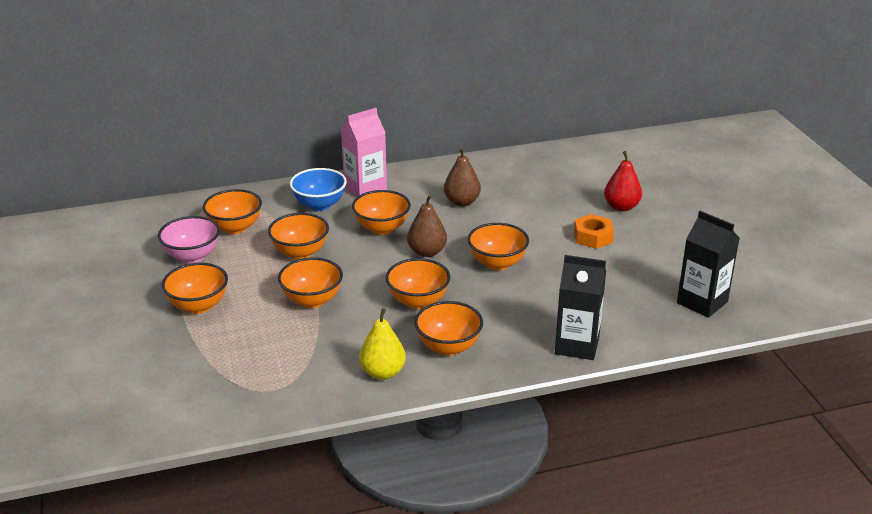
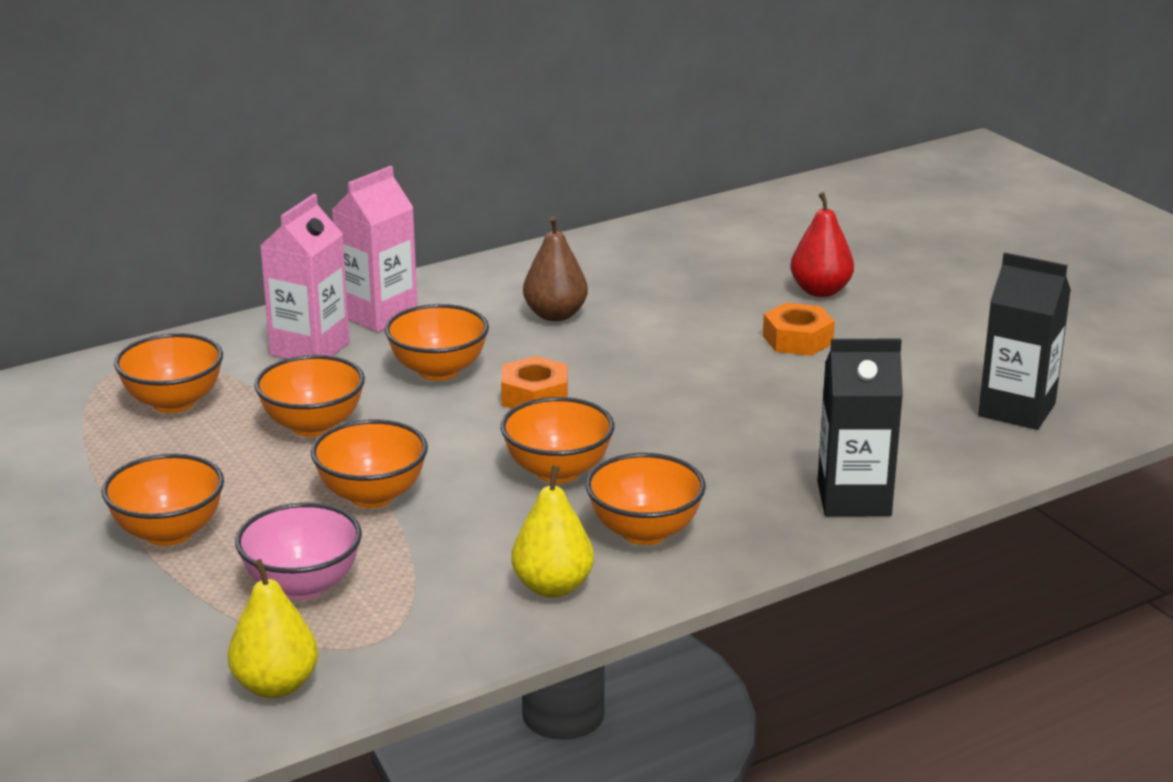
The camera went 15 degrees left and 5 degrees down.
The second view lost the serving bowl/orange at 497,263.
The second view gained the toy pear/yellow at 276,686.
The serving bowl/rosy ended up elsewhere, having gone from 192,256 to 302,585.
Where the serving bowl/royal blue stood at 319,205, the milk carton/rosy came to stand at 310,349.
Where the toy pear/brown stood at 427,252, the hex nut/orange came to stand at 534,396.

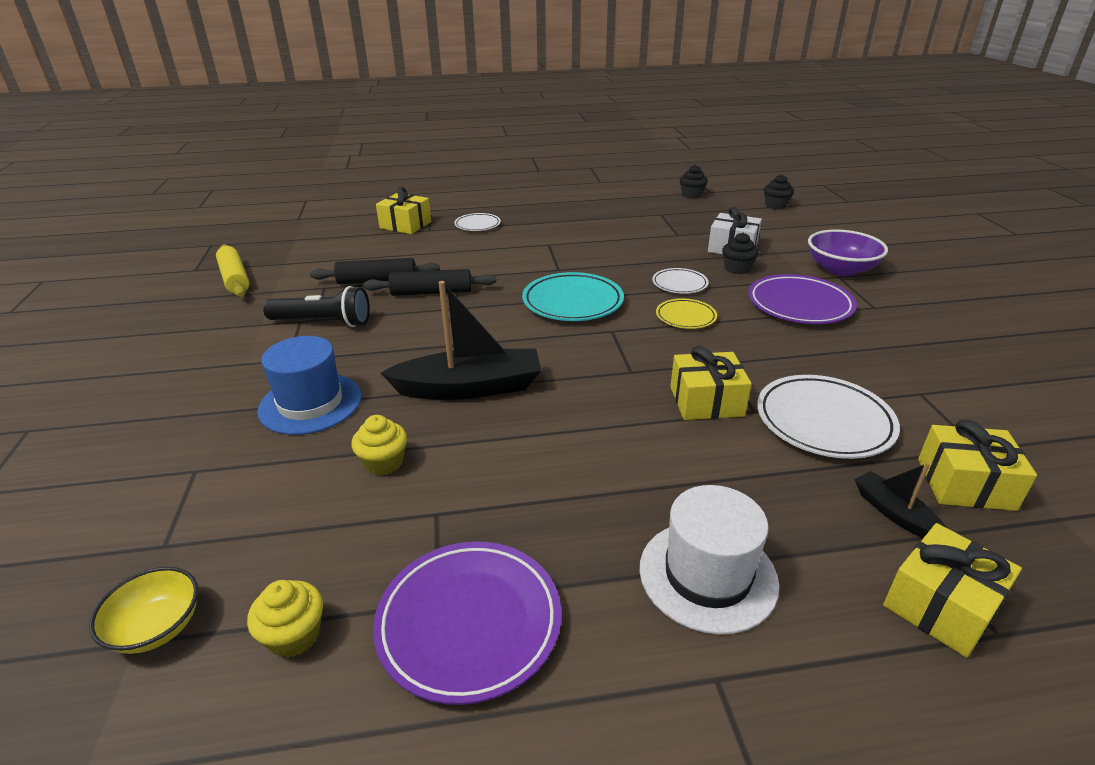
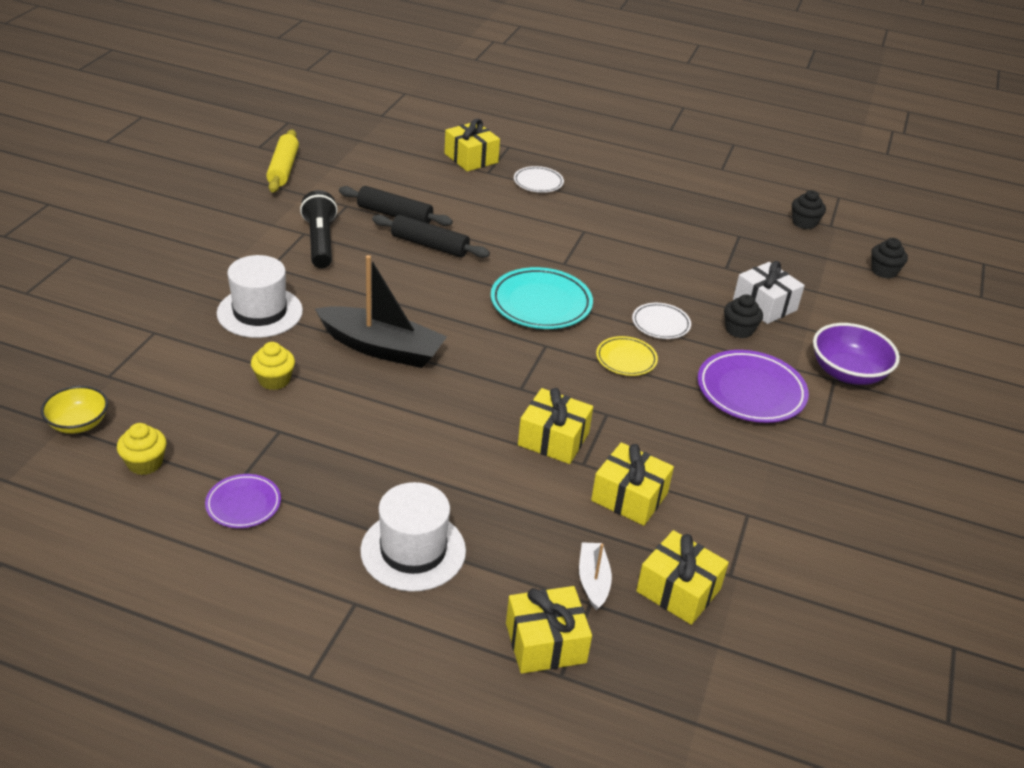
The camera went 25 degrees right and 5 degrees up.
Where the flat dish/snow-white stood at 824,421, the wrapped gift/yellow came to stand at 629,497.
What was the top hat/royal blue at 310,403 turned into the top hat/snow-white at 260,312.
What was the toy boat/black at 895,513 turned into the toy boat/snow-white at 593,581.
The torch/black at 323,322 ended up facing another way, 135 degrees counterclockwise from before.
The size of the flat dish/royal purple at 469,623 changed by a factor of 0.57.

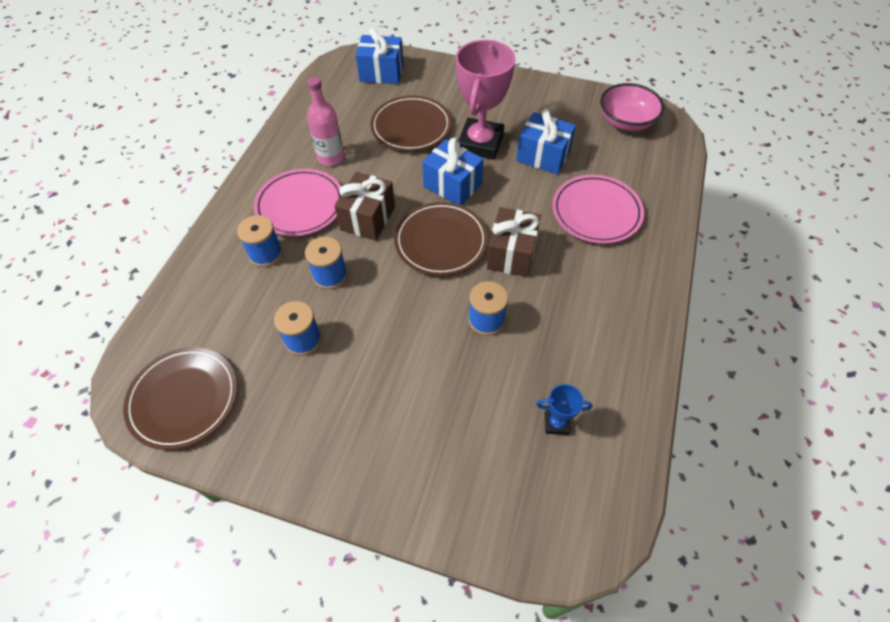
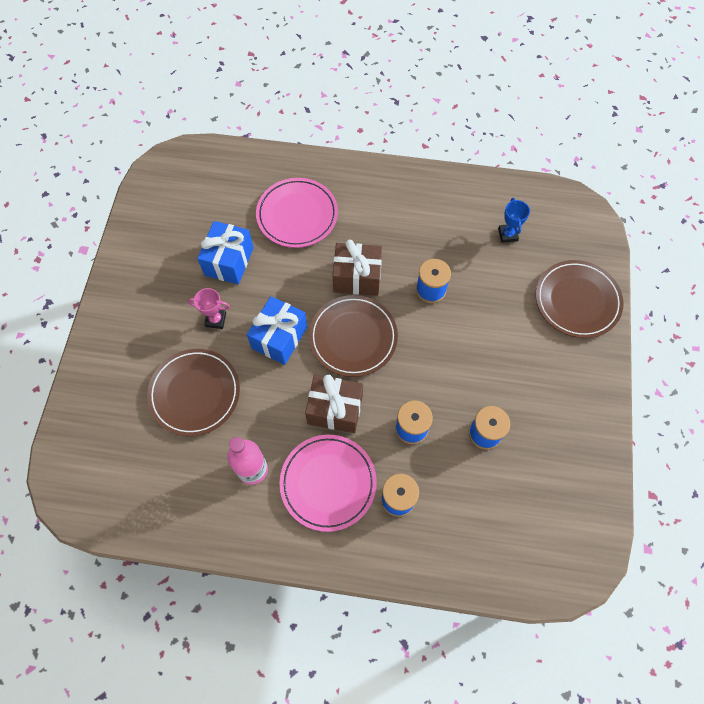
The camera went 100 degrees left and 10 degrees up.
The second view lost the wrapped gift/royal blue at 381,73.
The second view lost the serving bowl/rosy at 626,121.
The flat dish/brown ended up elsewhere, having gone from 184,399 to 577,301.
The size of the trophy/rosy at 480,143 changed by a factor of 0.44.

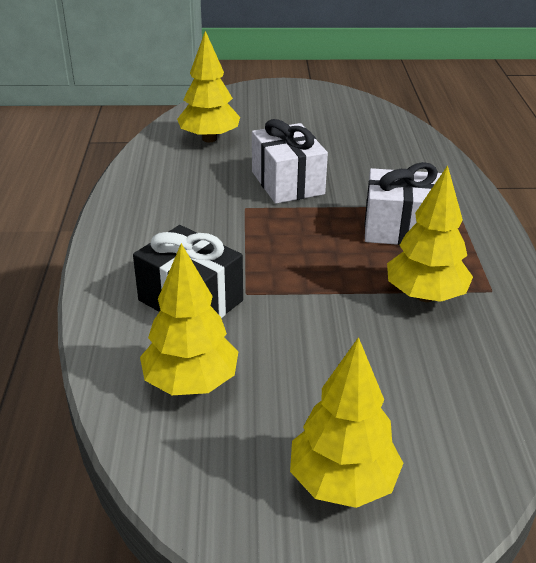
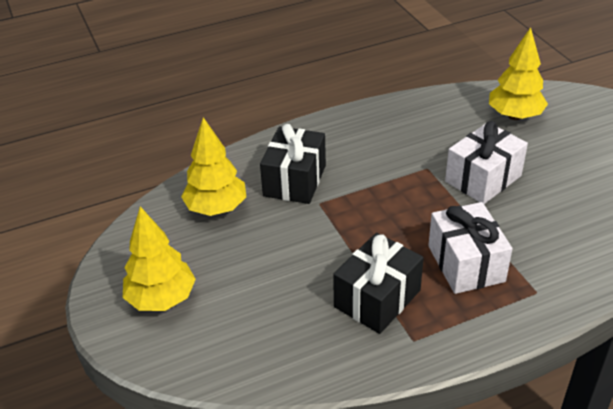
The camera went 70 degrees right and 5 degrees up.
Where the tree/yellow stood at 425,296, the wrapped gift/black came to stand at 377,298.

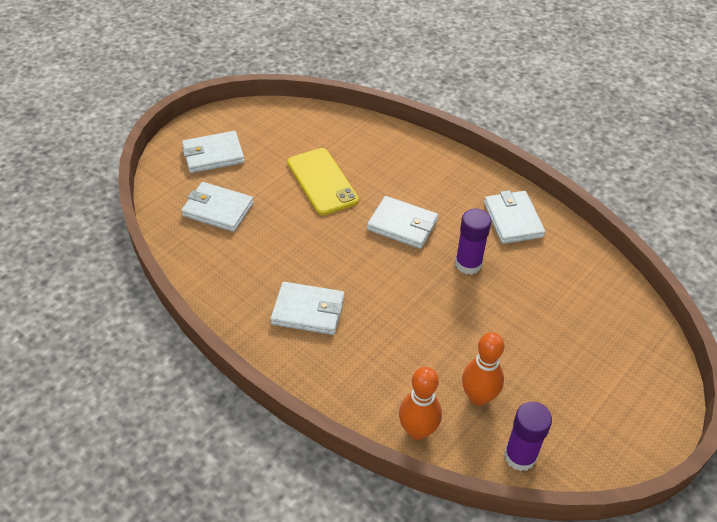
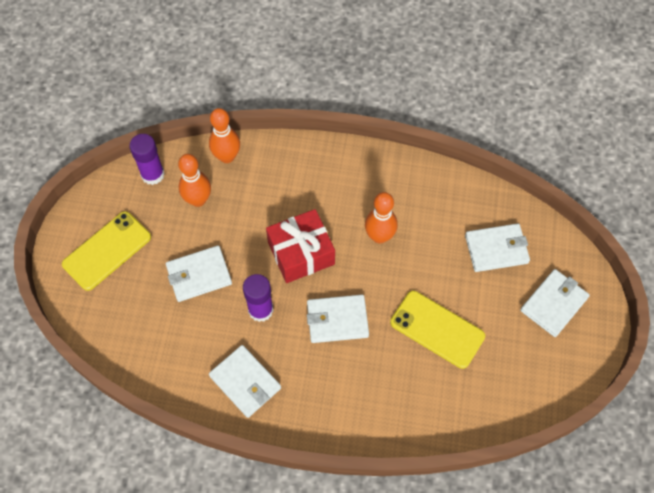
The camera went 150 degrees right and 15 degrees up.
The second view gained the phone/yellow at 107,251.
The second view gained the wrapped gift/red at 301,253.
The second view gained the skittle/orange at 379,236.
The card wallet/snow-white ended up elsewhere, having gone from 308,311 to 199,275.

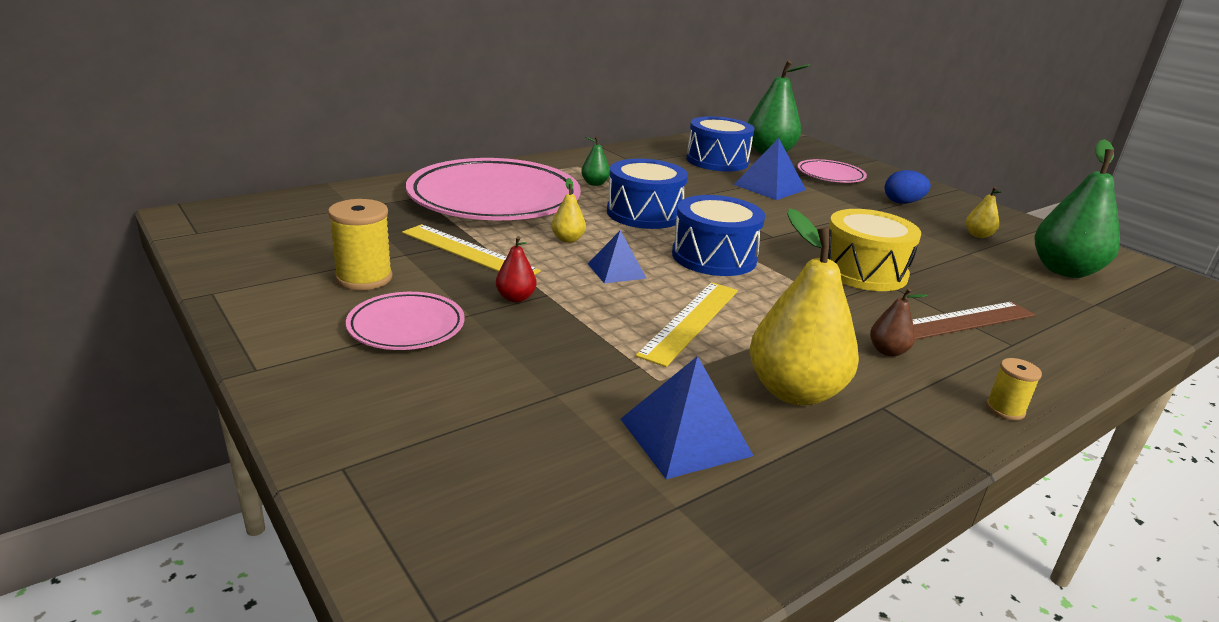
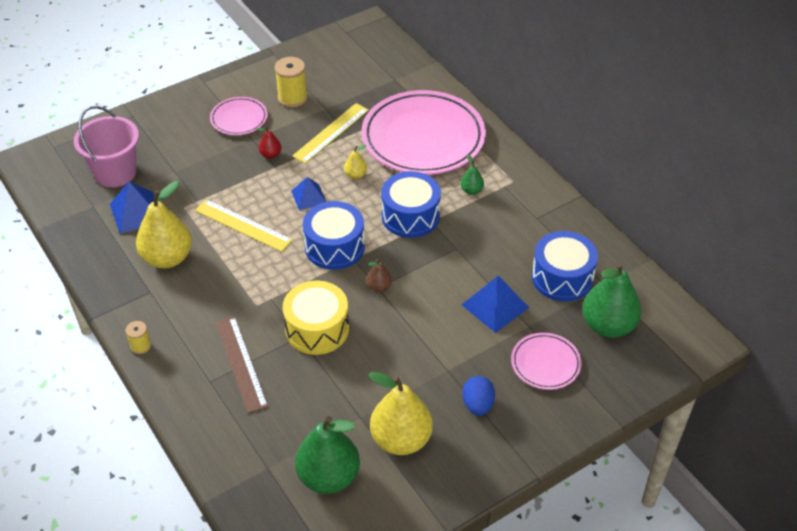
The camera went 95 degrees right and 20 degrees up.
The second view gained the sand bucket/rosy at 115,172.
The toy pear/brown ended up elsewhere, having gone from 887,351 to 379,287.
The size of the toy pear/yellow at 978,235 changed by a factor of 2.20.

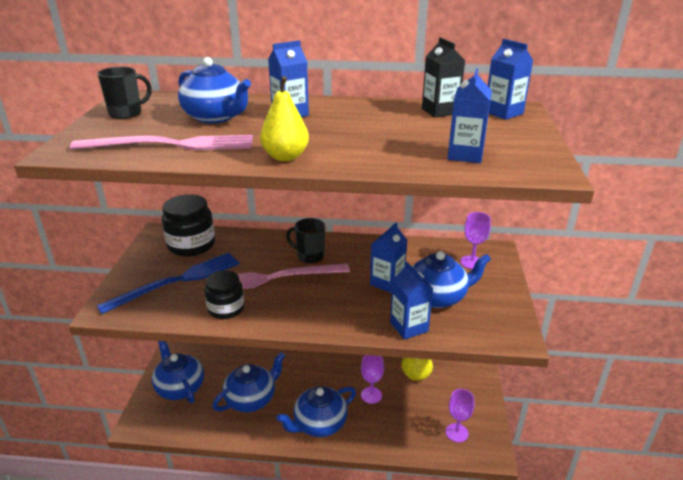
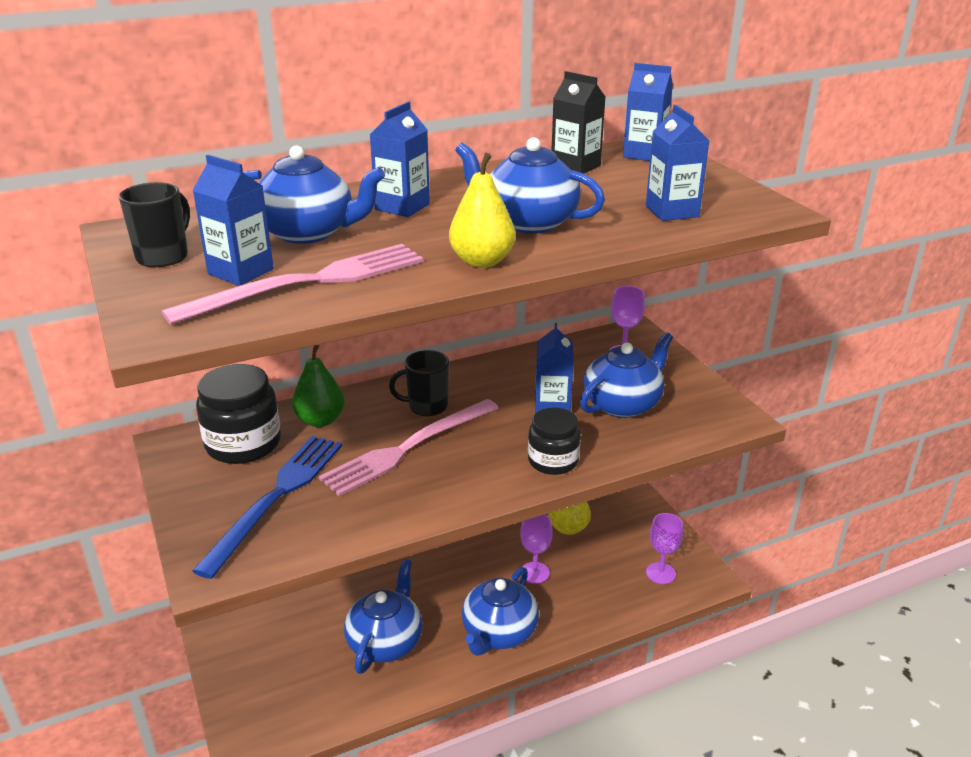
The camera went 30 degrees left and 0 degrees up.
The second view gained the toy pear/emerald at 320,420.
The china teapot/royal blue ended up elsewhere, having gone from 180,387 to 528,222.
The preserve jar/black ended up elsewhere, having gone from 226,308 to 553,461.
The milk carton/royal blue ended up elsewhere, having gone from 409,327 to 241,272.

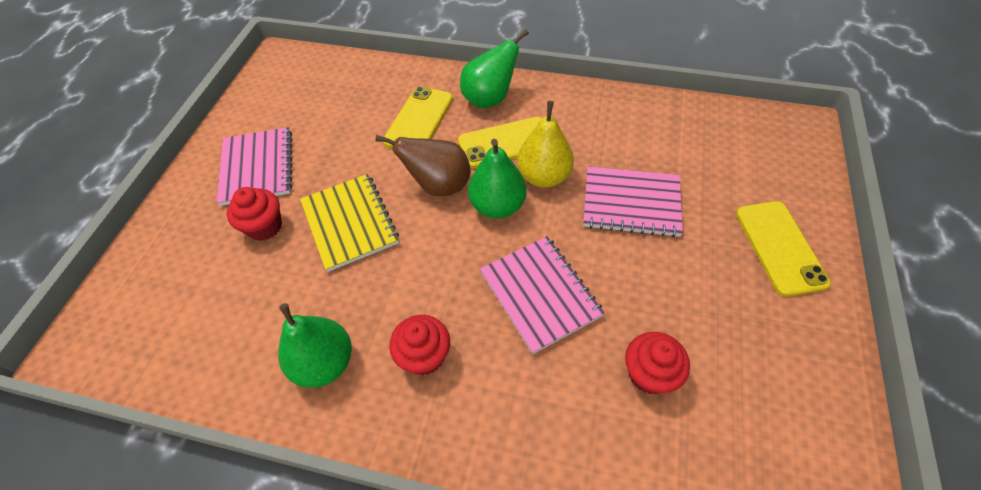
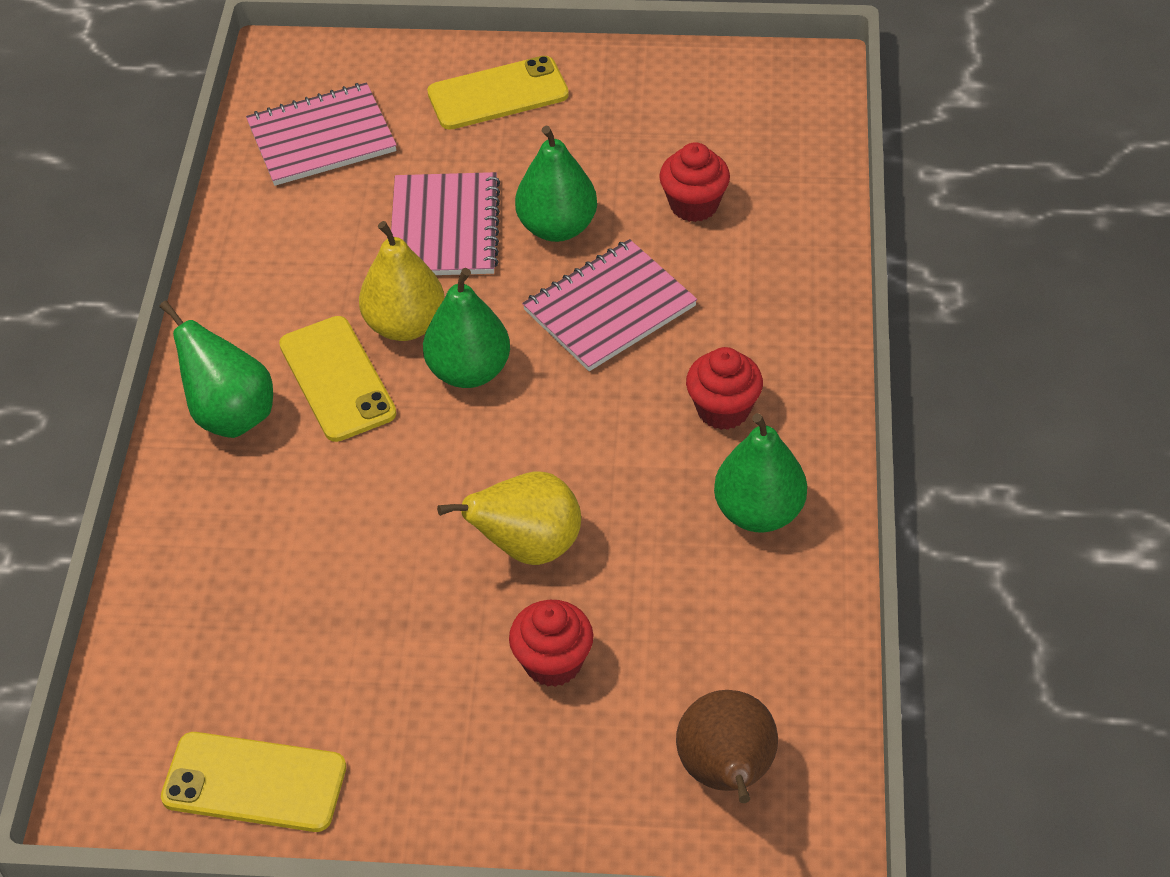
The camera went 100 degrees left and 5 degrees down.
The second view gained the toy pear/emerald at 557,227.
The notepad/rosy ended up elsewhere, having gone from 257,167 to 322,138.
The toy pear/brown ended up elsewhere, having gone from 439,185 to 727,774.
The phone/yellow ended up elsewhere, having gone from 419,120 to 254,782.
Where the notepad/yellow stood at 349,223, the toy pear/yellow came to stand at 527,547.

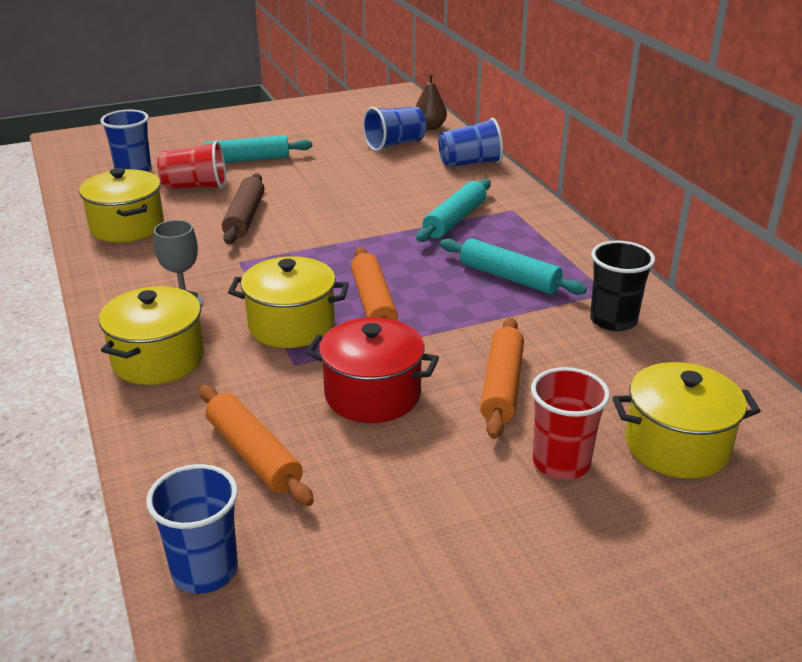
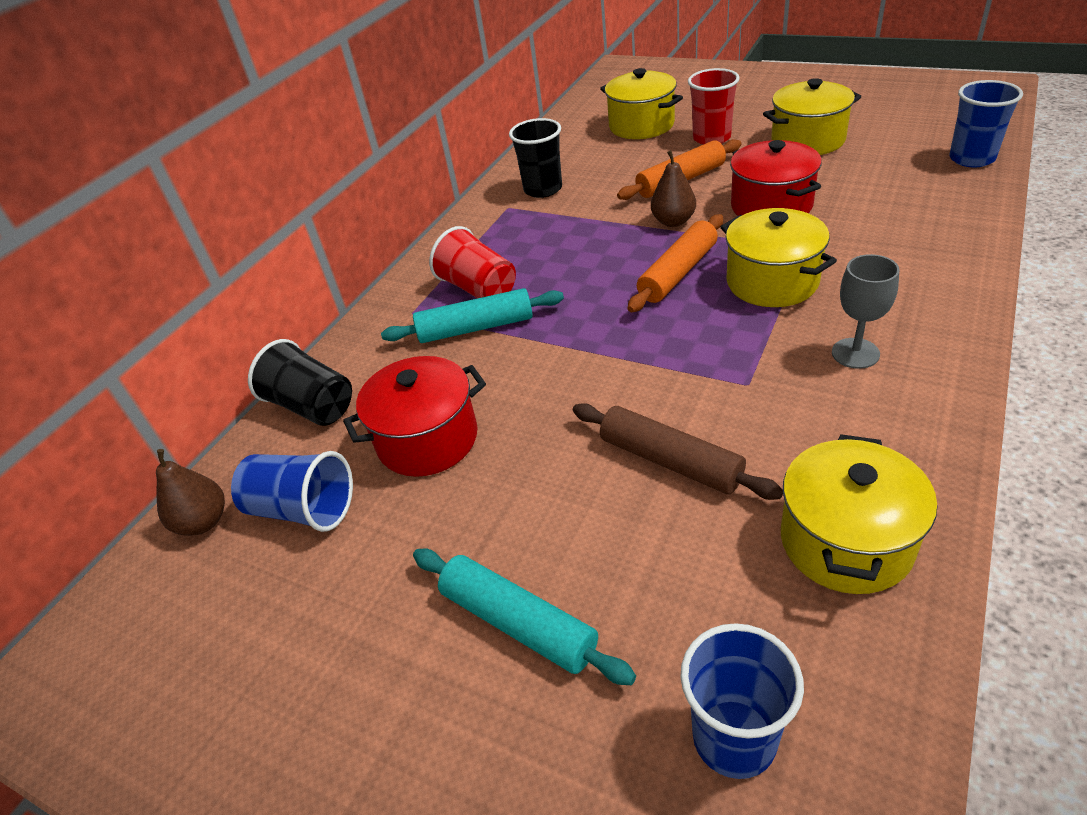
The camera went 125 degrees left and 10 degrees up.
The second view lost the pastry roller/orange at 253,455.
The second view lost the pastry roller/turquoise at 509,277.
The second view gained the cooking pot/red at 427,439.
The second view gained the toy pear/brown at 673,221.
The cooking pot/yellow ended up elsewhere, having gone from 158,359 to 807,140.
The beaker/red ended up elsewhere, having gone from 195,186 to 479,289.
What was the beaker/royal blue at 470,163 turned into the beaker/black at 312,406.
The pastry roller/brown at 244,217 ended up facing another way, 75 degrees clockwise from before.

